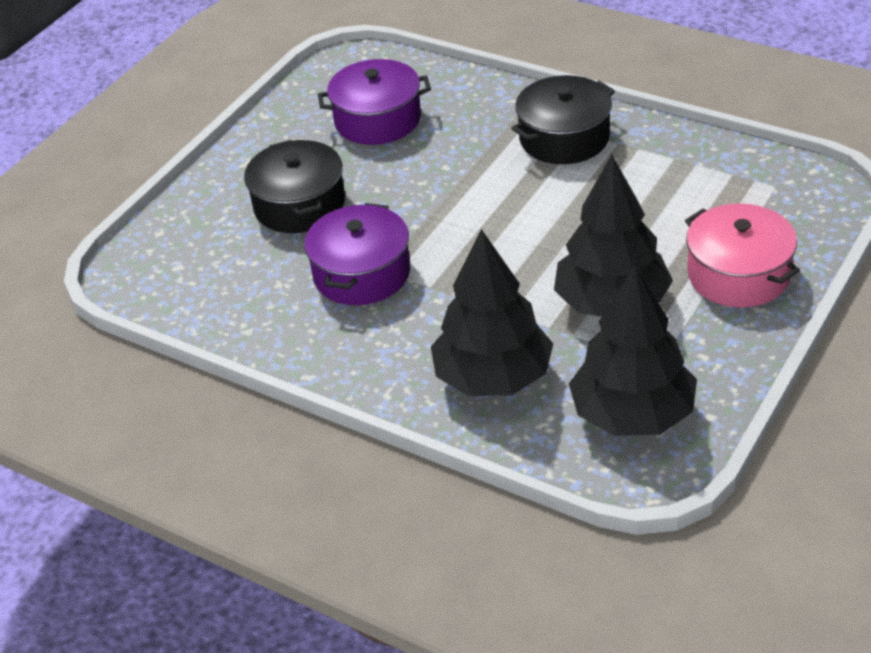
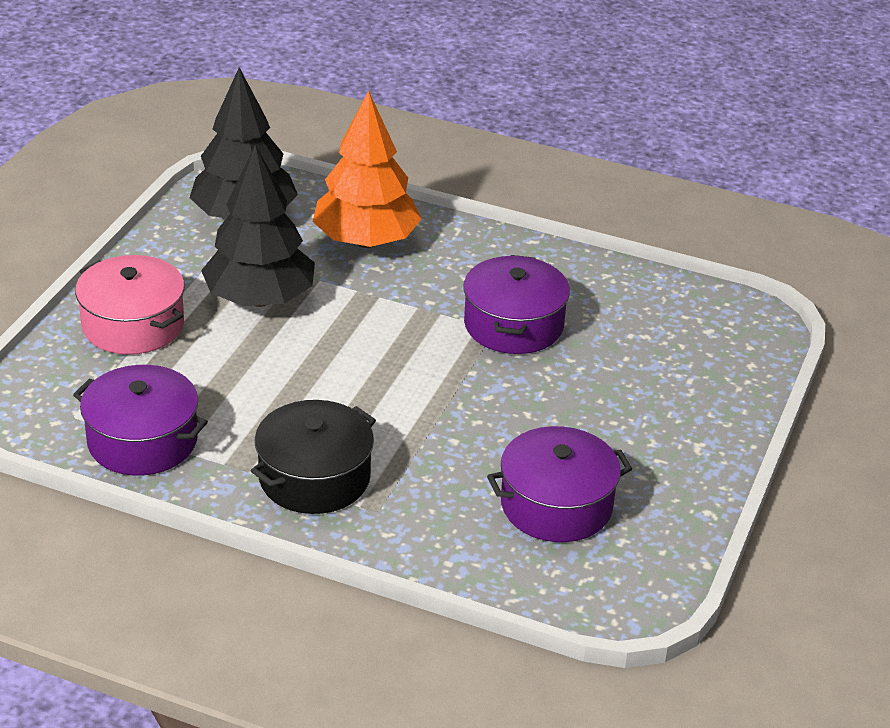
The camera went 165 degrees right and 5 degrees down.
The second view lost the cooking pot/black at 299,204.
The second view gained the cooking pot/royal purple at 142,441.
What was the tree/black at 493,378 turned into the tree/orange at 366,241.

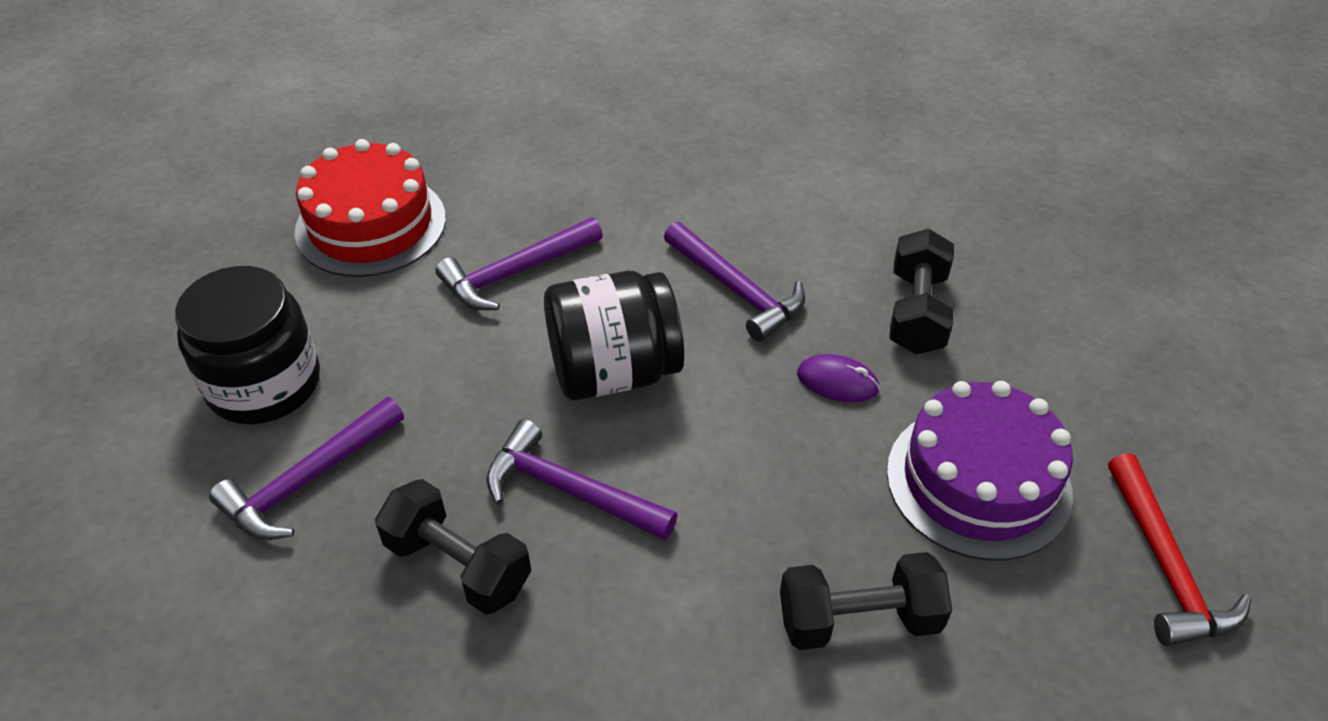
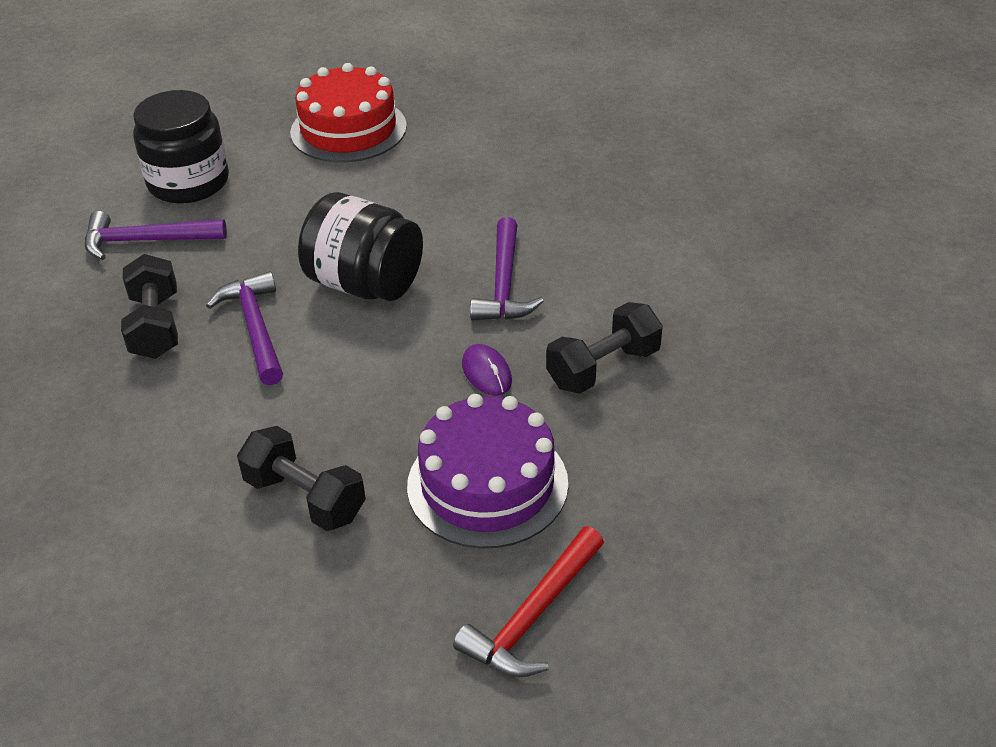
The camera went 45 degrees right and 5 degrees down.
The second view lost the hammer/royal purple at 515,273.

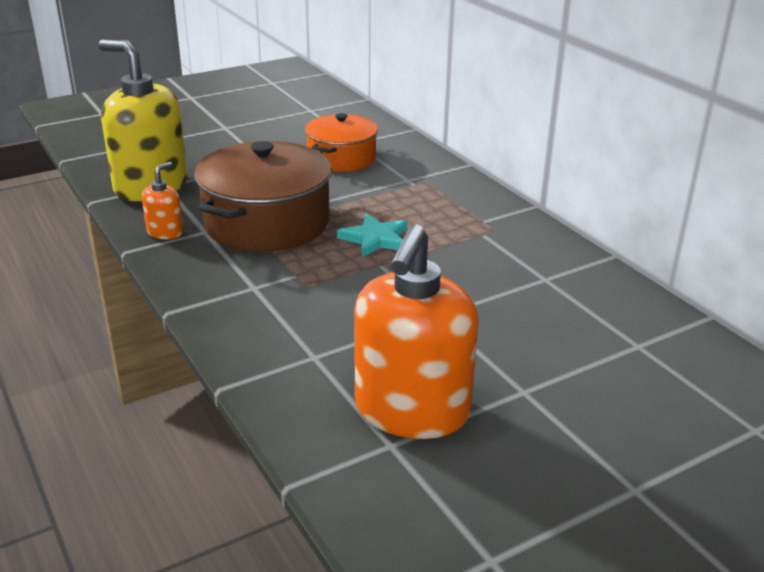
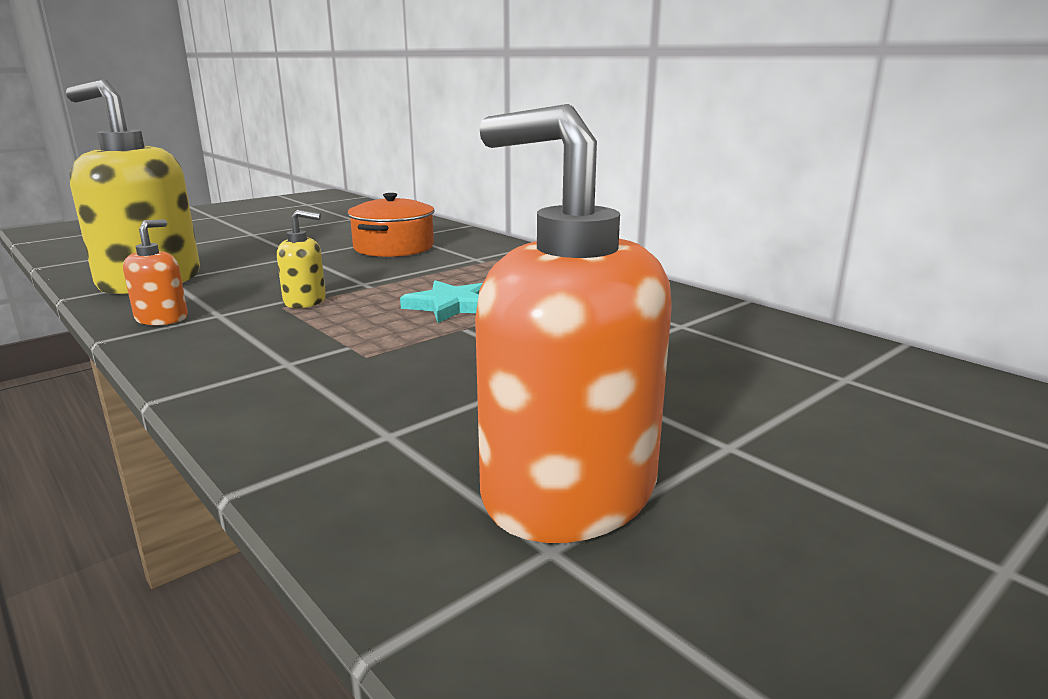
The camera went 10 degrees left and 10 degrees down.
Where the cooking pot/brown stood at 266,223, the soap pump/yellow came to stand at 305,301.
The soap pump/orange at 411,411 ended up facing another way, 120 degrees clockwise from before.

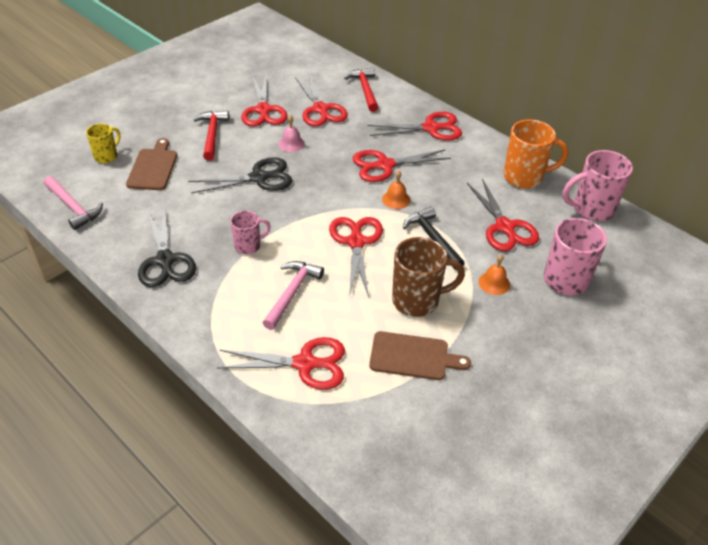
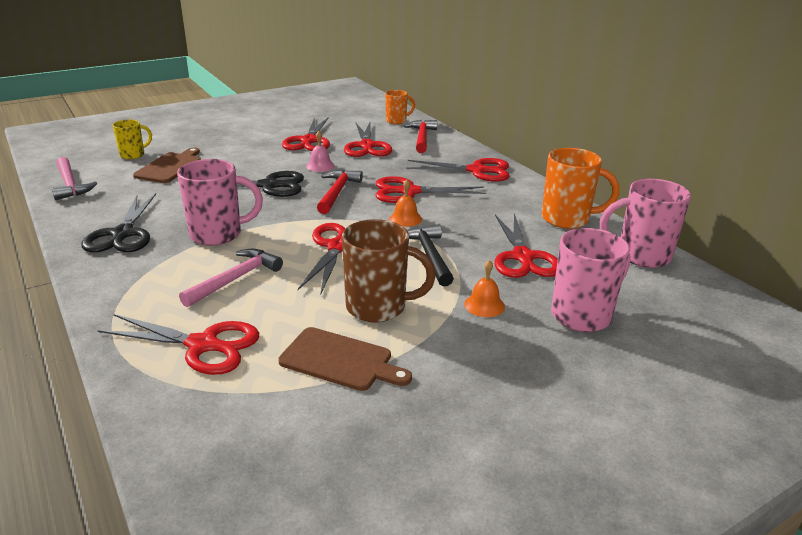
The camera went 15 degrees right and 15 degrees down.
The second view gained the coffee mug/orange at 397,121.
The hammer/red ended up elsewhere, having gone from 212,134 to 337,192.
The size of the coffee mug/rosy at 248,246 changed by a factor of 1.71.

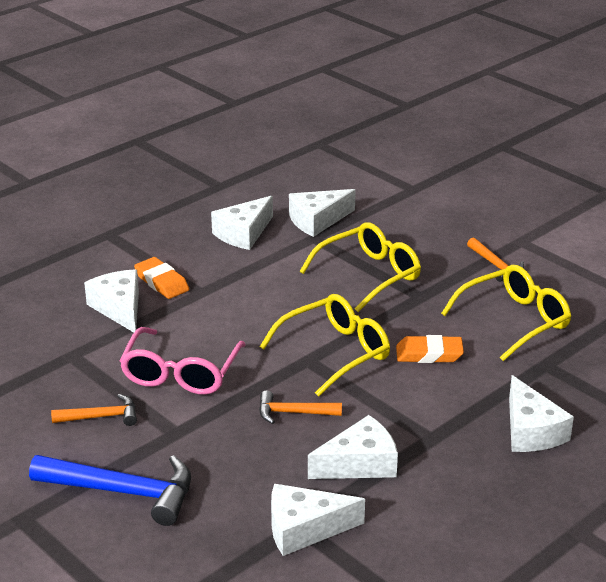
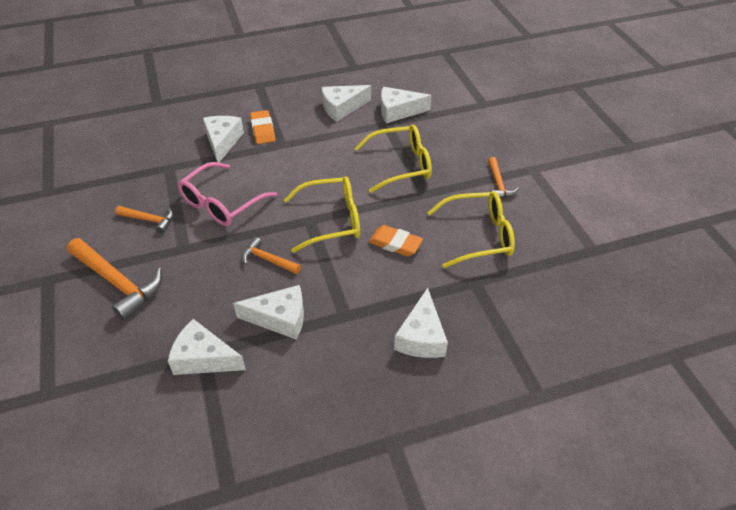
The camera went 25 degrees right and 15 degrees up.
What was the hammer/royal blue at 123,492 turned into the hammer/orange at 117,282.

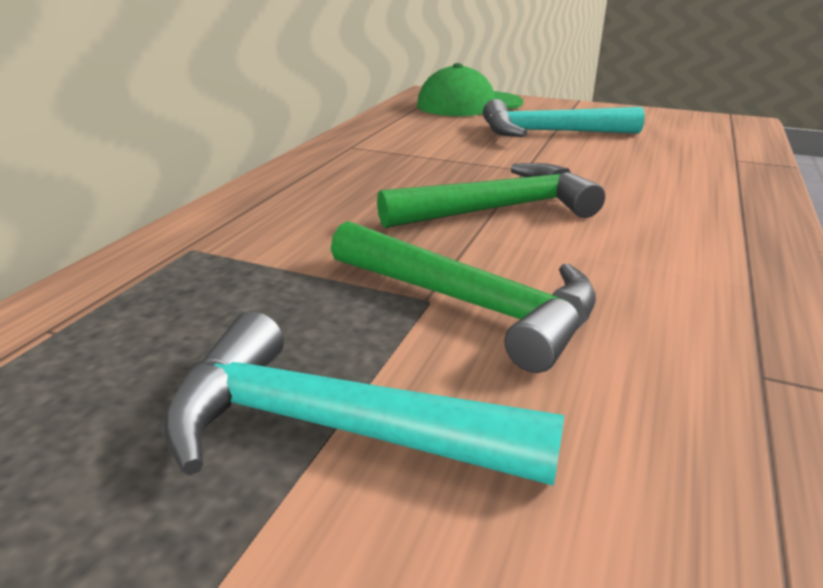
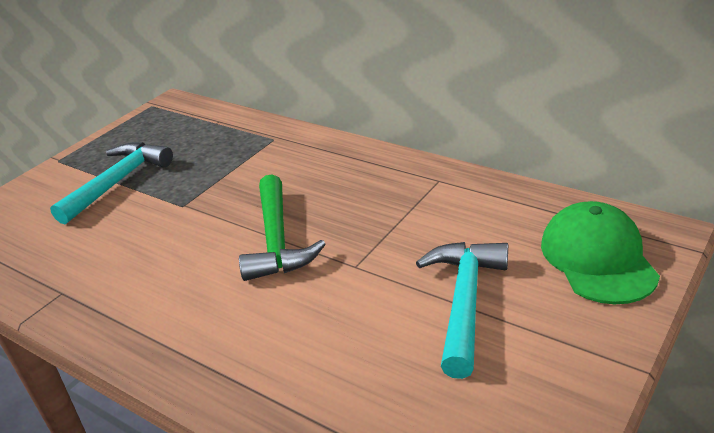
The camera went 105 degrees right and 5 degrees up.
The second view lost the hammer/emerald at 470,304.

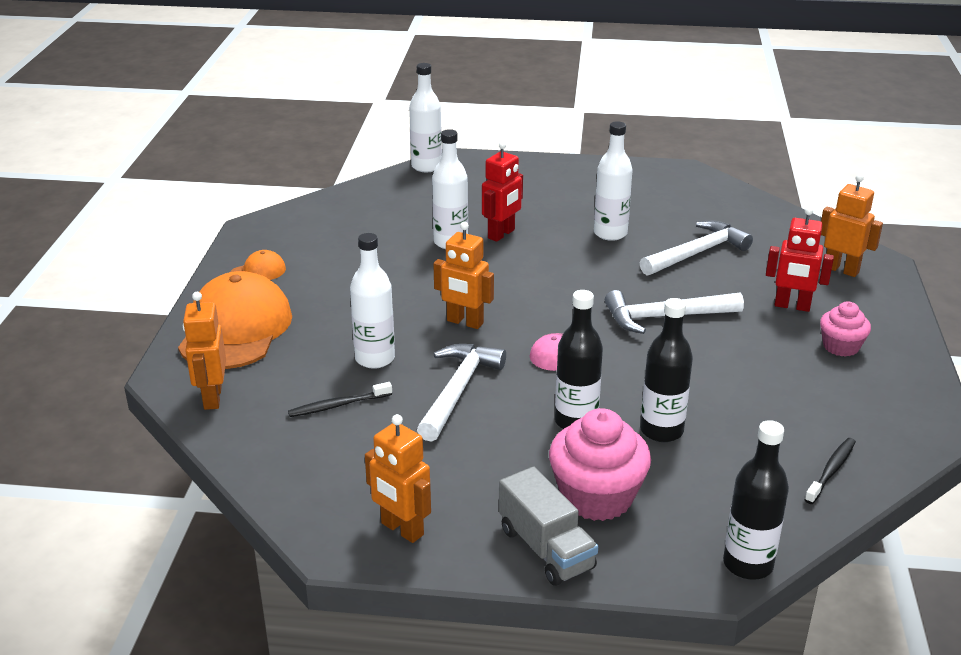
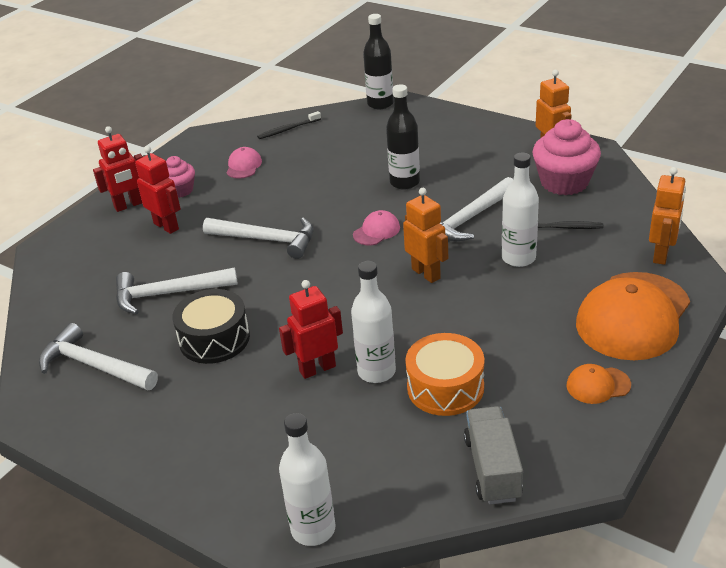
The camera went 150 degrees left and 5 degrees up.
The second view lost the drink bottle/black at 661,431.
The second view lost the toy robot/orange at 841,269.
The second view gained the hammer/snow-white at 94,366.
The second view gained the toy robot/red at 129,205.
The second view gained the baseball cap/rosy at 243,166.
The second view gained the snare drum/orange at 445,387.
The truck/gray ended up elsewhere, having gone from 546,548 to 492,468.
The fairy cake/rosy ended up elsewhere, having gone from 596,497 to 564,182.
Where the drink bottle/snow-white stood at 610,233, the snare drum/black came to stand at 214,339.

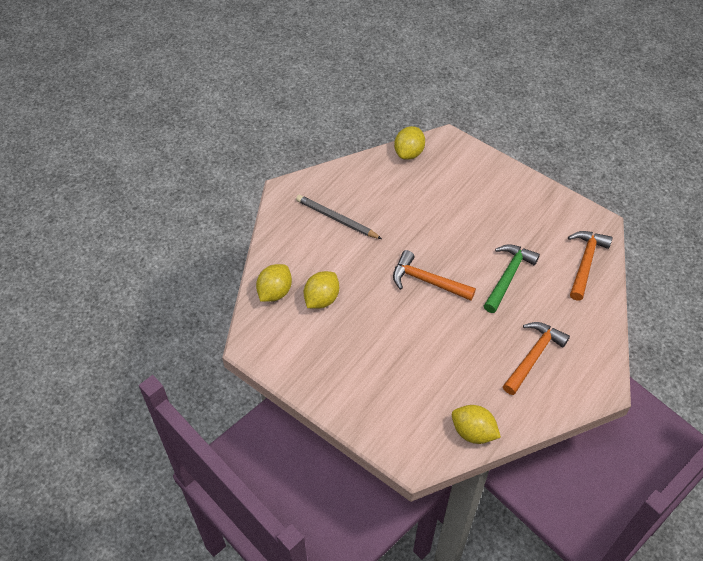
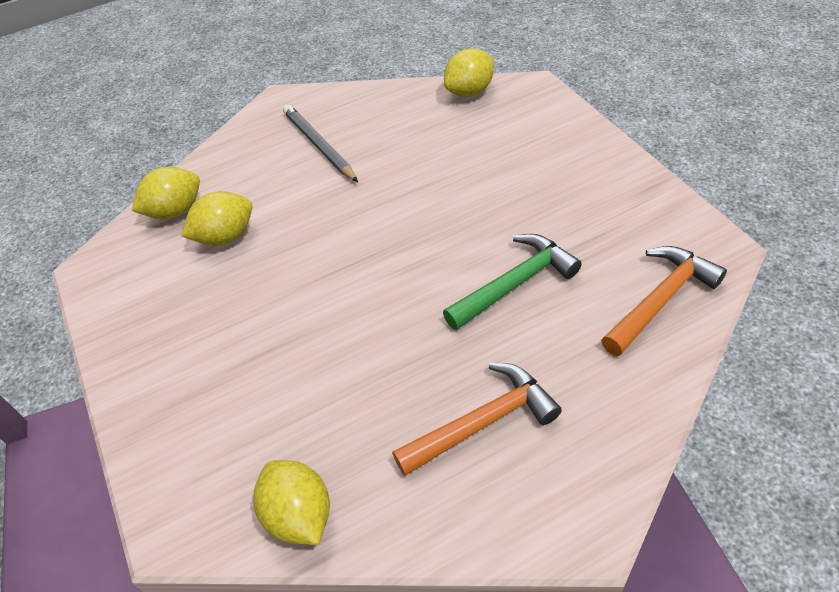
The camera went 30 degrees right and 5 degrees down.
The second view lost the hammer/orange at 427,281.

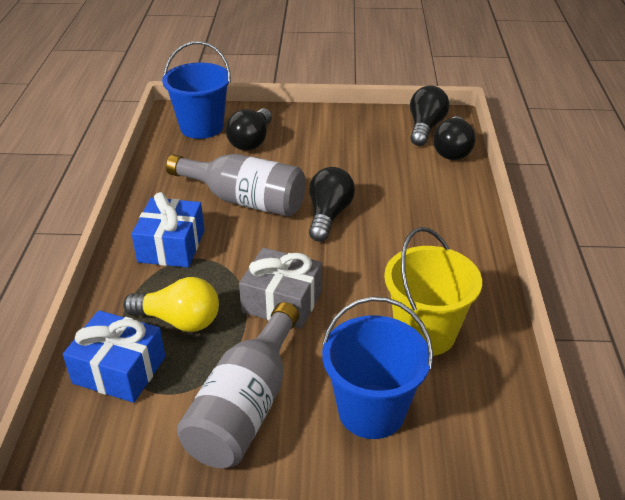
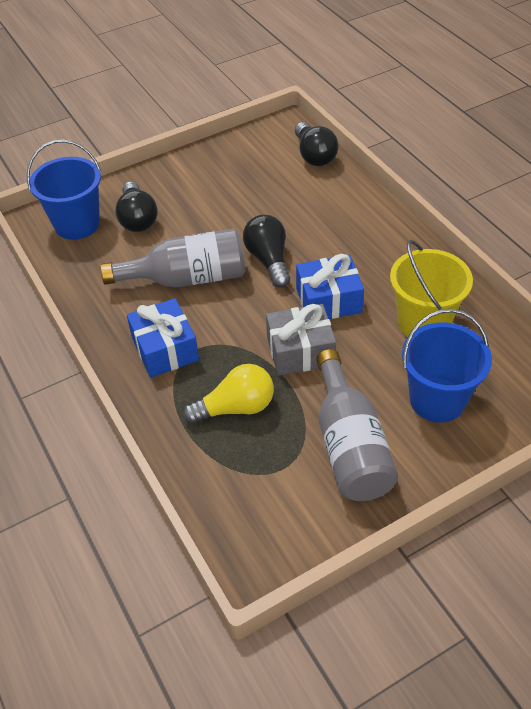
The camera went 30 degrees left and 10 degrees up.
The second view lost the bulb/black at 425,127.
The wrapped gift/royal blue ended up elsewhere, having gone from 119,370 to 328,300.

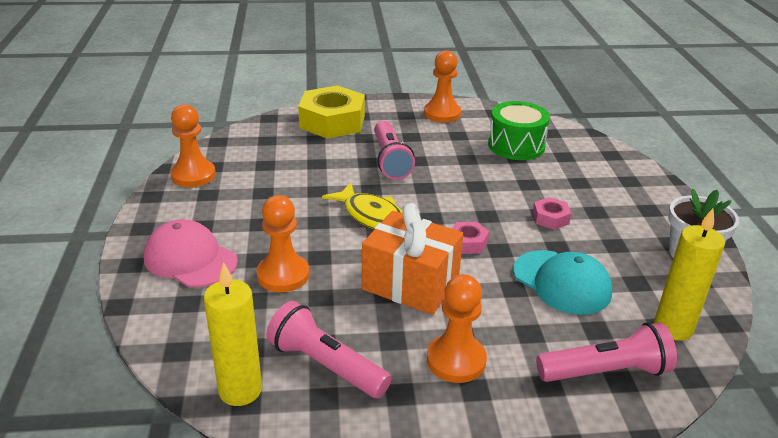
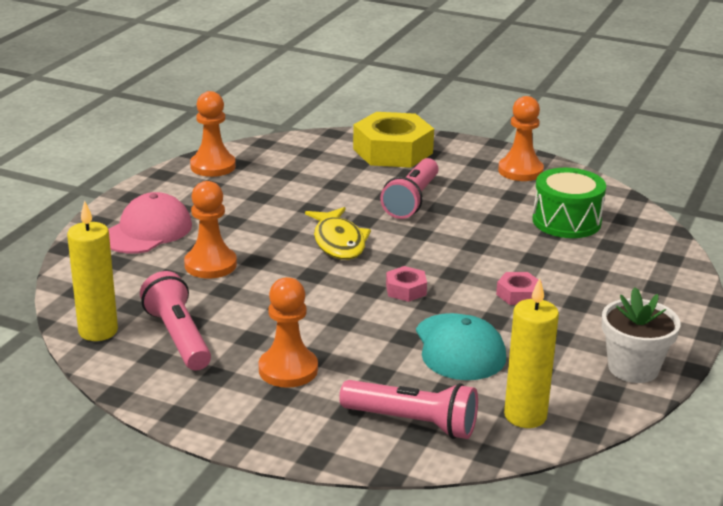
The camera went 30 degrees right and 5 degrees down.
The second view lost the wrapped gift/orange at 410,284.
The baseball cap/rosy at 190,259 ended up facing another way, 60 degrees clockwise from before.

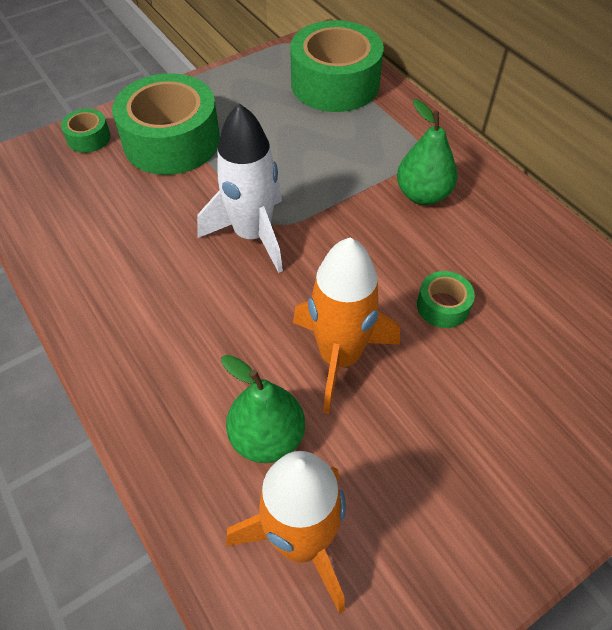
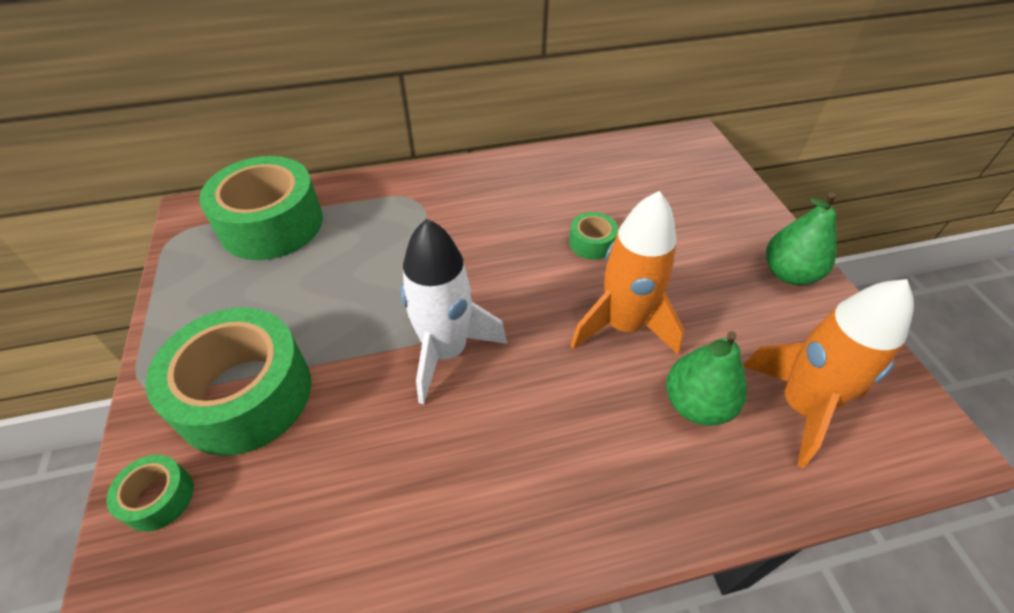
The camera went 70 degrees left and 5 degrees down.
The toy pear/emerald ended up elsewhere, having gone from 423,195 to 789,273.

